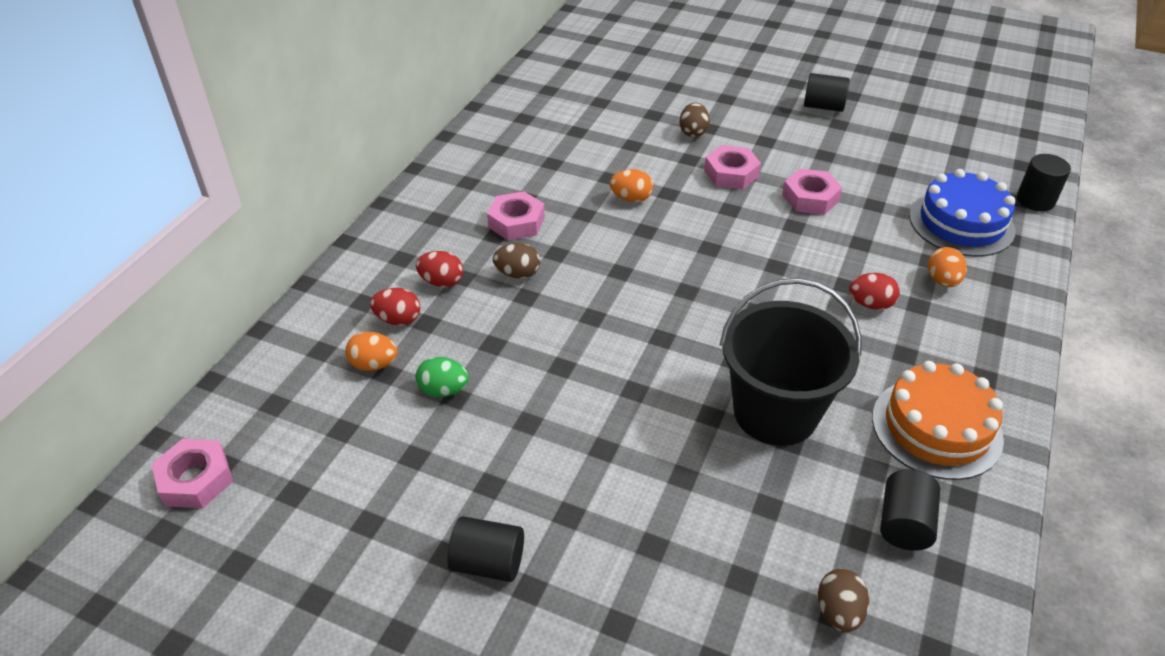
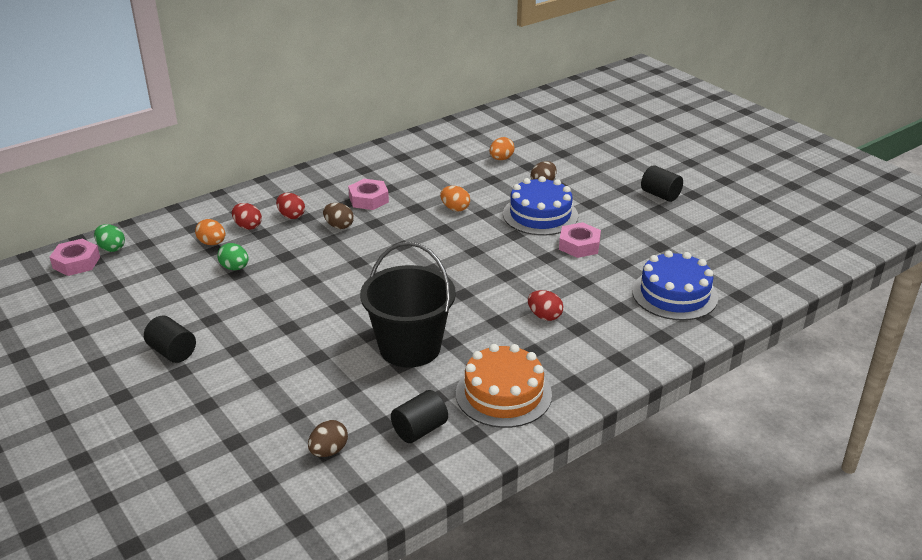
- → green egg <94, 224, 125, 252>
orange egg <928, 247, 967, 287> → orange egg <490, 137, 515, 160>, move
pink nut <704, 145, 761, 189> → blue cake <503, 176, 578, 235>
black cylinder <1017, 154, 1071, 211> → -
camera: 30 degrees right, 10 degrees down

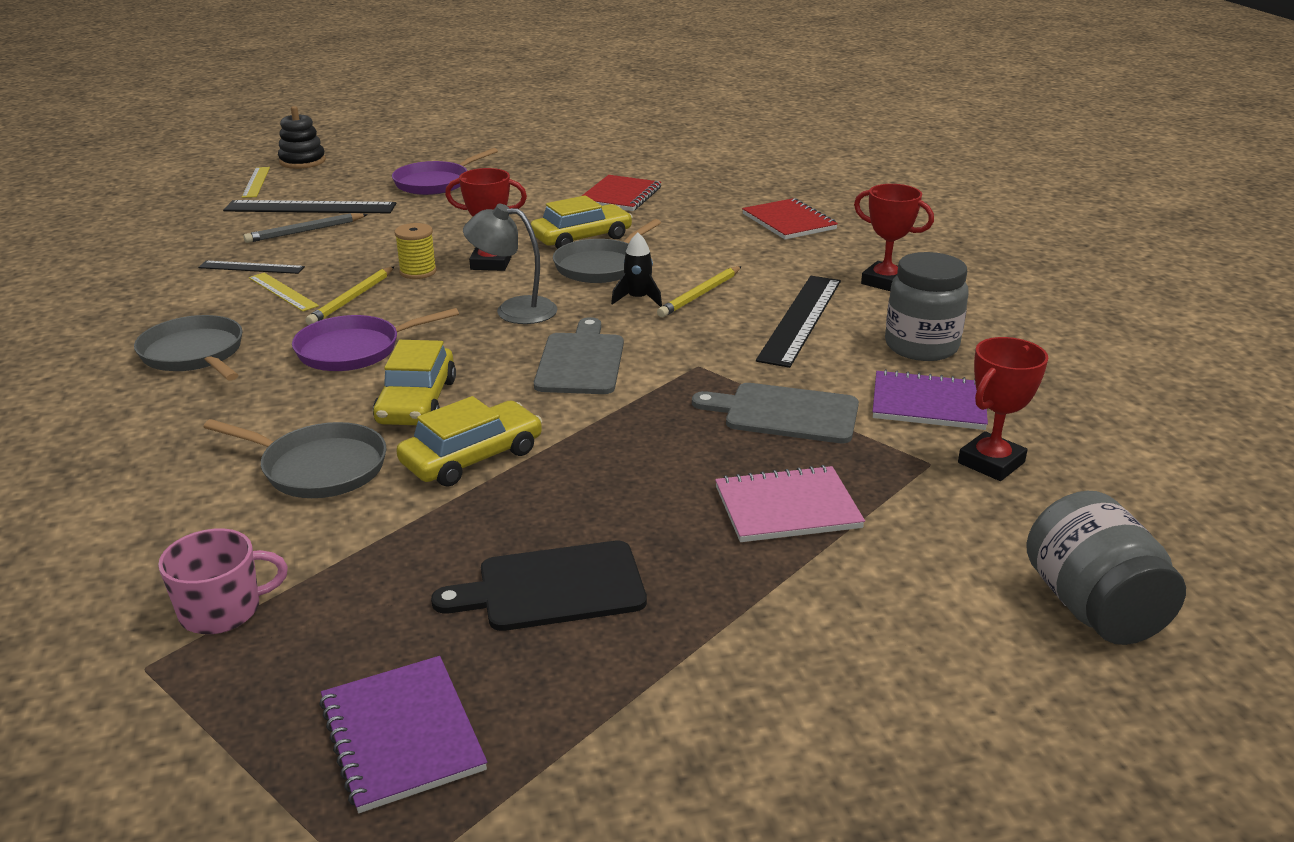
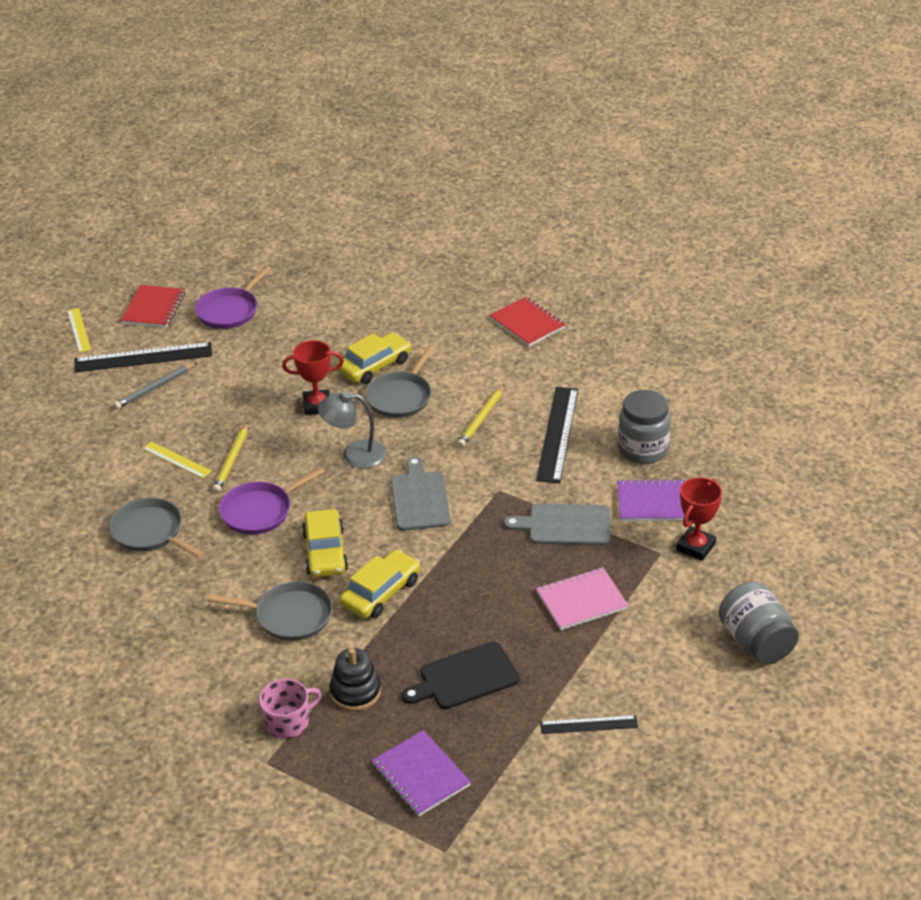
red notebook <582, 175, 661, 211> → red notebook <121, 285, 185, 328>, move
black stacking toy <278, 106, 326, 169> → black stacking toy <330, 648, 381, 711>, move
black ruler <198, 261, 305, 274> → black ruler <540, 715, 638, 734>, move
yellow spool <394, 223, 437, 279> → -
black rocket <611, 233, 662, 307> → -
red trophy <854, 184, 934, 291> → -
camera: 10 degrees left, 10 degrees up

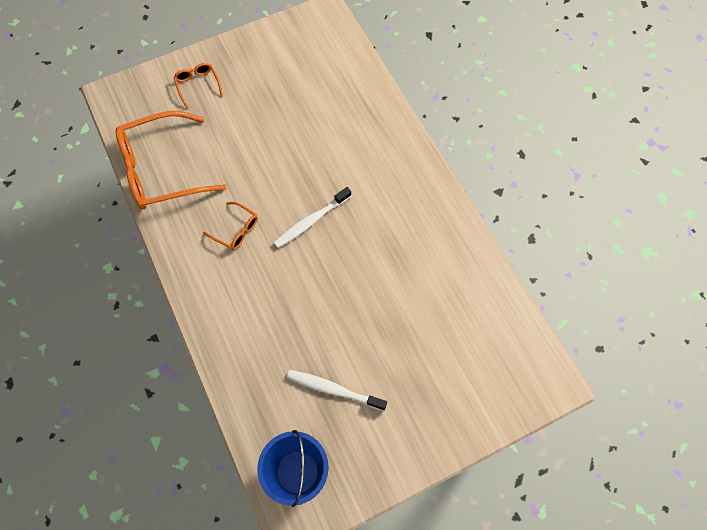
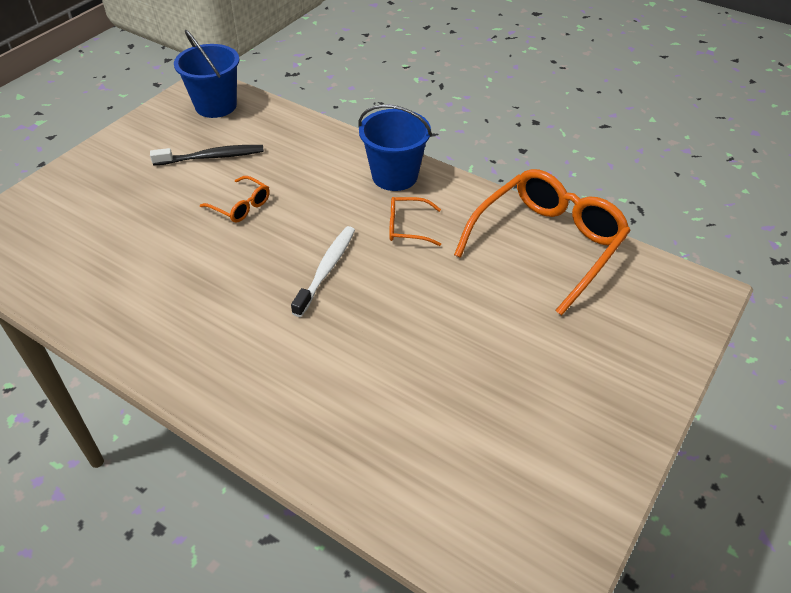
white toothbrush <287, 370, 387, 411> → black toothbrush <150, 145, 264, 165>
orange glasses <173, 63, 223, 109> → orange glasses <200, 176, 270, 223>, move
- → blue bucket <358, 105, 432, 191>
camera: 150 degrees right, 20 degrees down

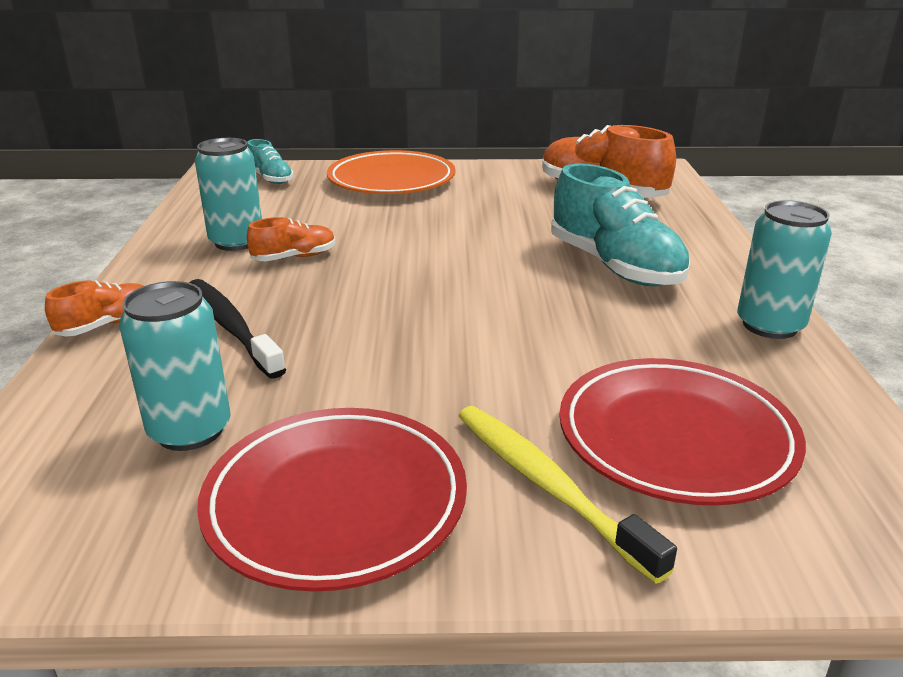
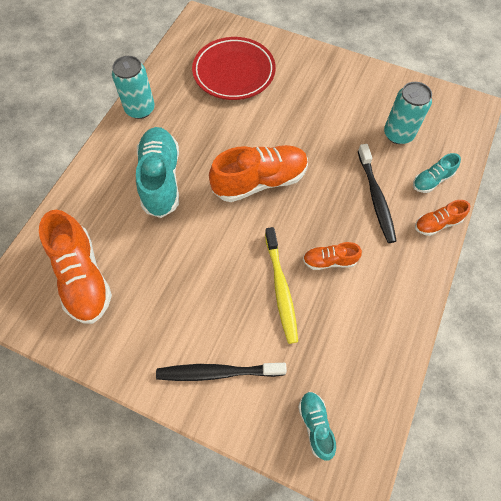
orange plate <327, 150, 455, 194> → black toothbrush <156, 363, 287, 381>
- → orange shoe <209, 145, 308, 202>
yellow toothbrush <458, 406, 677, 584> → yellow toothbrush <265, 227, 298, 344>, move
- → turquoise shoe <413, 153, 461, 193>
turquoise can <195, 138, 262, 251> → -
red plate <197, 408, 467, 592> → -
camera: 155 degrees left, 35 degrees up

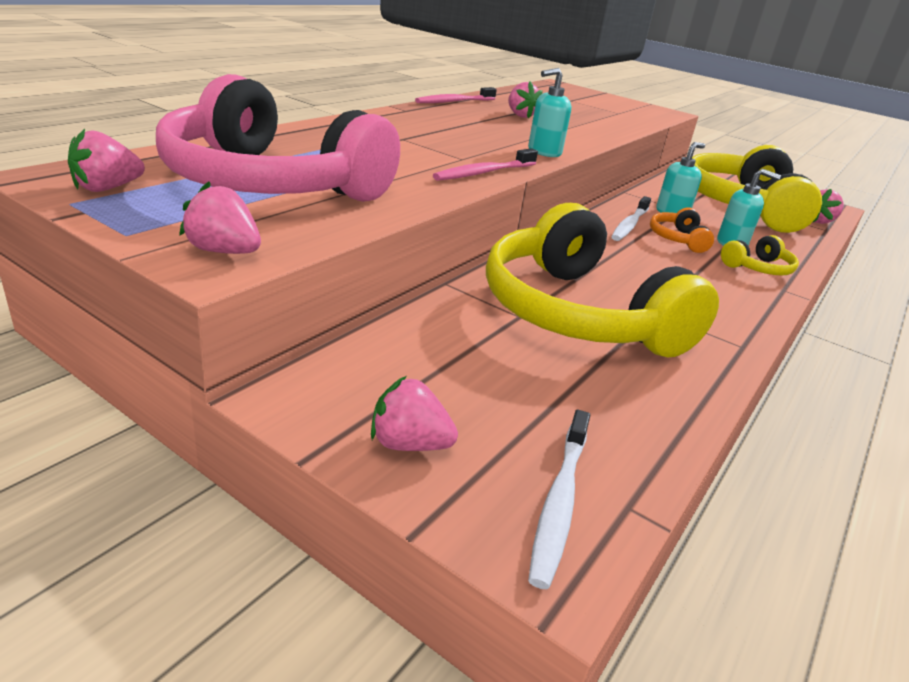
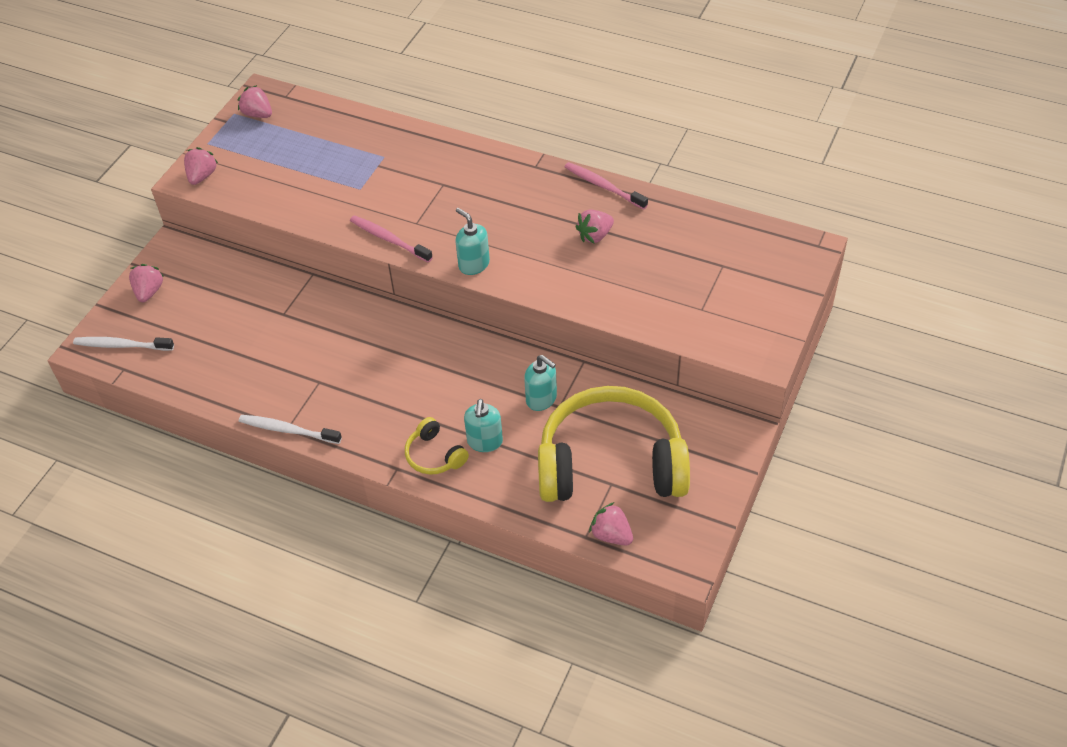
white toothbrush <611, 196, 651, 241> → white toothbrush <239, 415, 342, 444>, move
pink headphones <156, 74, 400, 202> → -
yellow headphones <486, 203, 719, 357> → -
orange headphones <650, 208, 714, 253> → -
camera: 85 degrees right, 20 degrees up

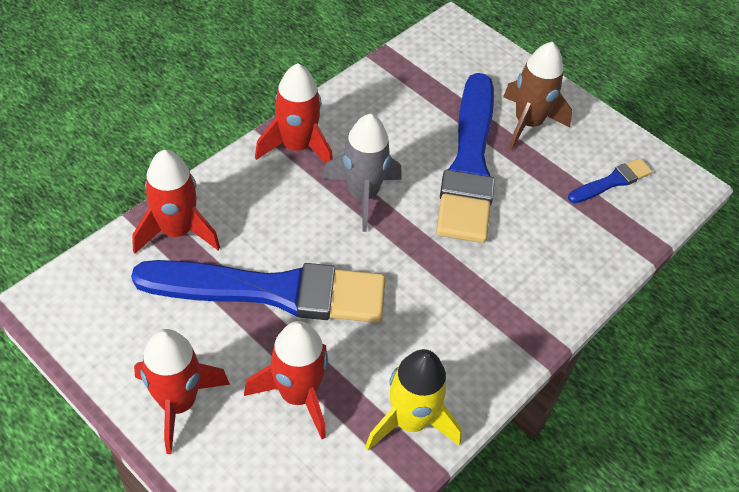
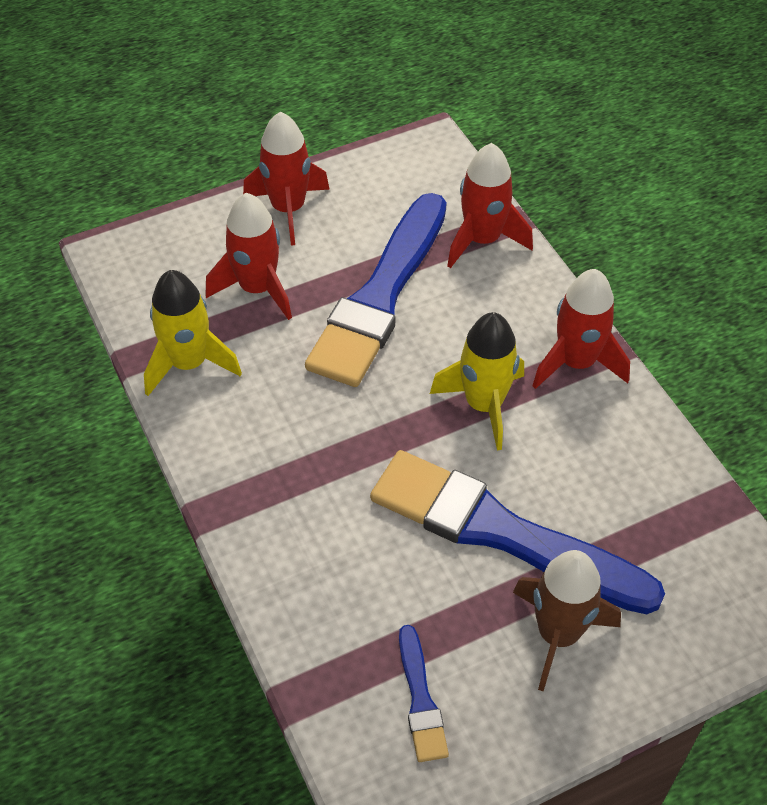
grey rocket <322, 114, 402, 232> → yellow rocket <430, 312, 524, 451>
camera: 115 degrees right, 0 degrees up

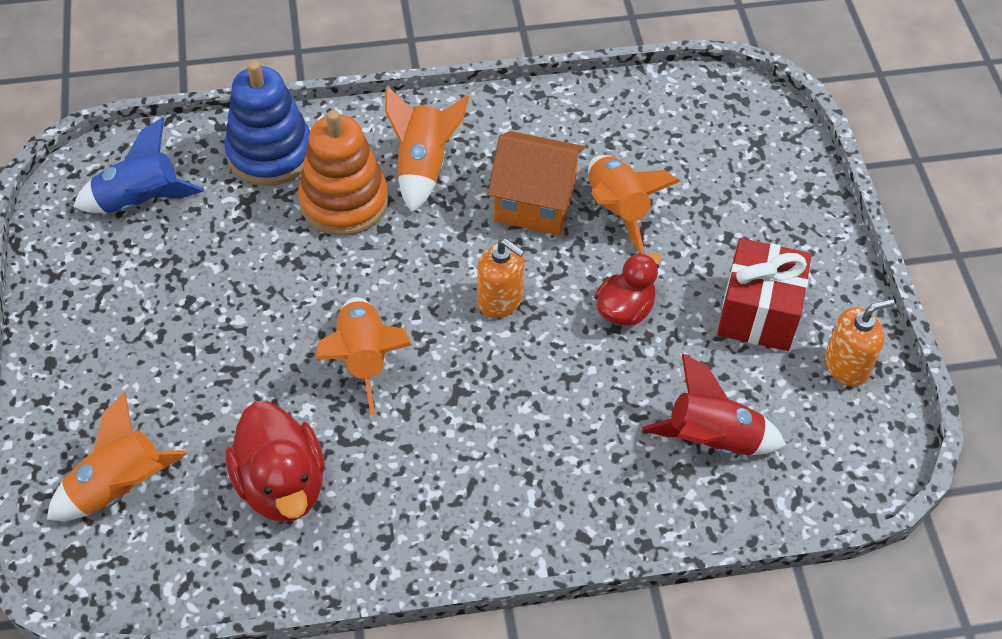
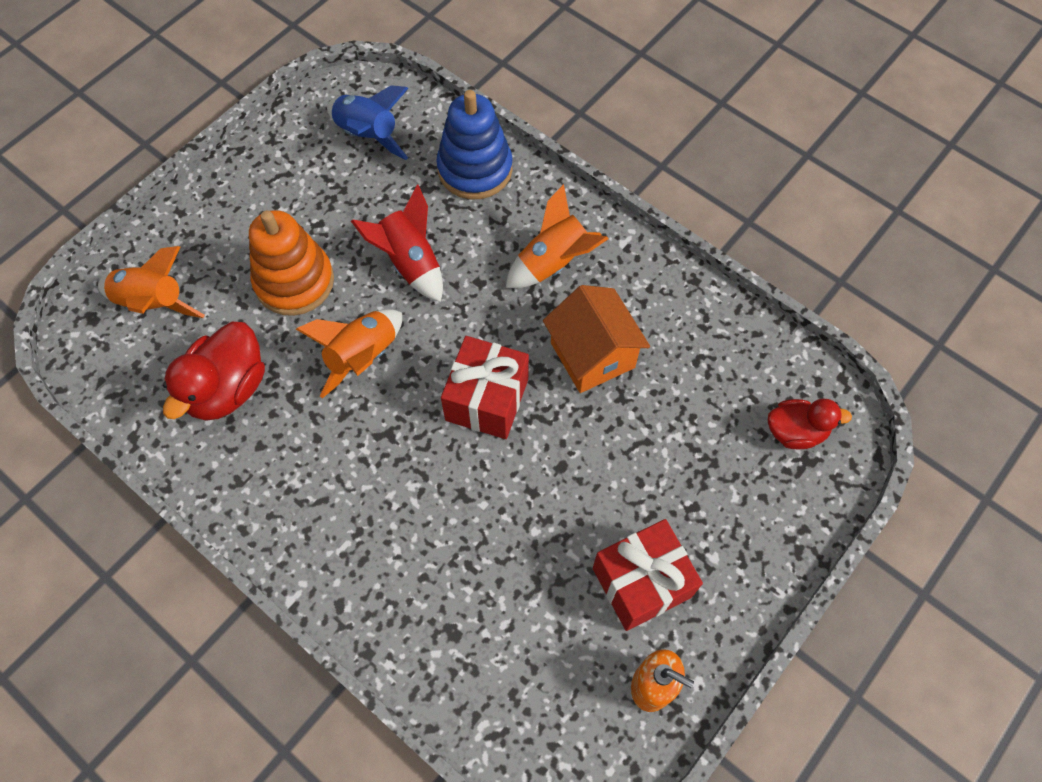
orange stacking toy <298, 110, 388, 236> → orange stacking toy <249, 210, 334, 316>, move
red rocket <642, 354, 786, 455> → red rocket <351, 184, 443, 302>, move
orange soap dispenser <478, 239, 524, 318> → red gift <441, 336, 529, 439>
red duck <595, 253, 661, 326> → red duck <768, 398, 852, 449>, move
orange rocket <588, 155, 680, 254> → -
camera: 50 degrees right, 10 degrees up

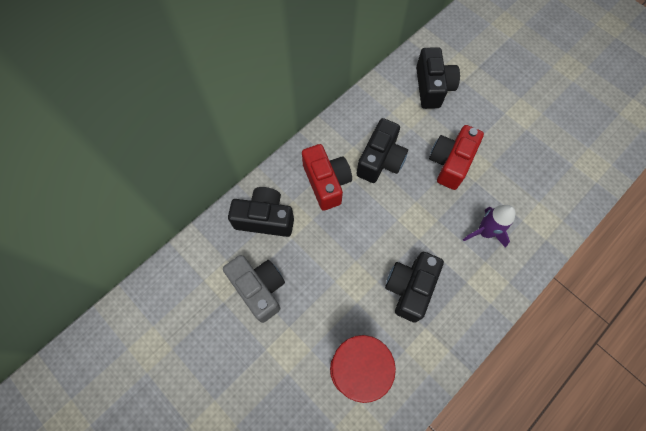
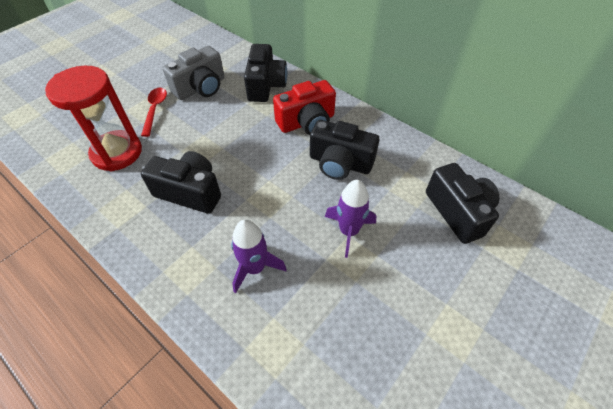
- → red spoon <141, 88, 167, 137>
red camera <429, 125, 484, 190> → purple rocket <325, 180, 376, 258>
black camera <416, 47, 460, 109> → black camera <426, 163, 499, 244>, 105 degrees counterclockwise
camera: 85 degrees right, 15 degrees down

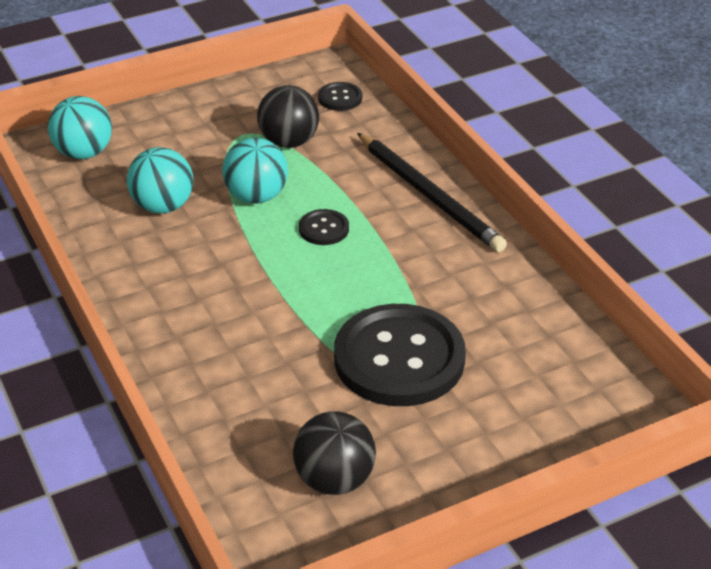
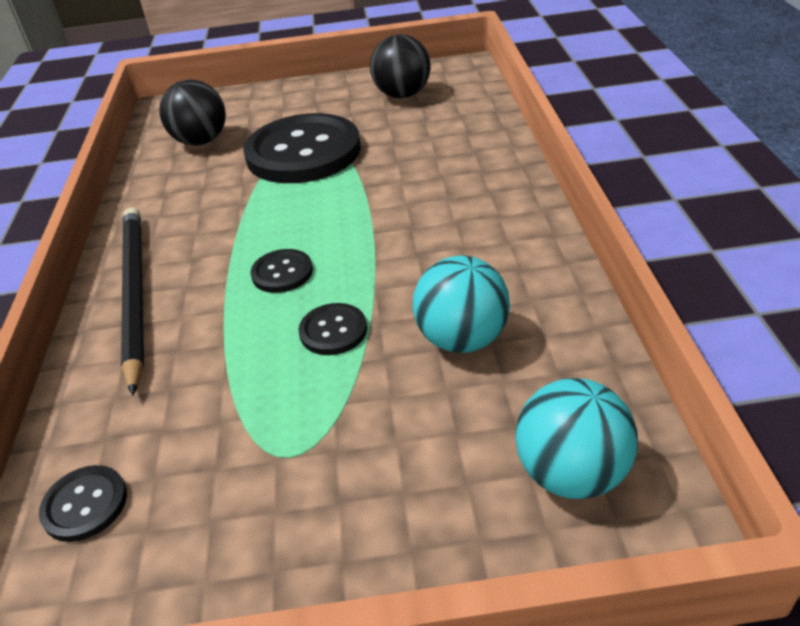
black ball <257, 85, 319, 148> → black ball <159, 79, 226, 146>, move
turquoise ball <222, 138, 288, 203> → black button <298, 303, 367, 355>
camera: 155 degrees left, 0 degrees up

